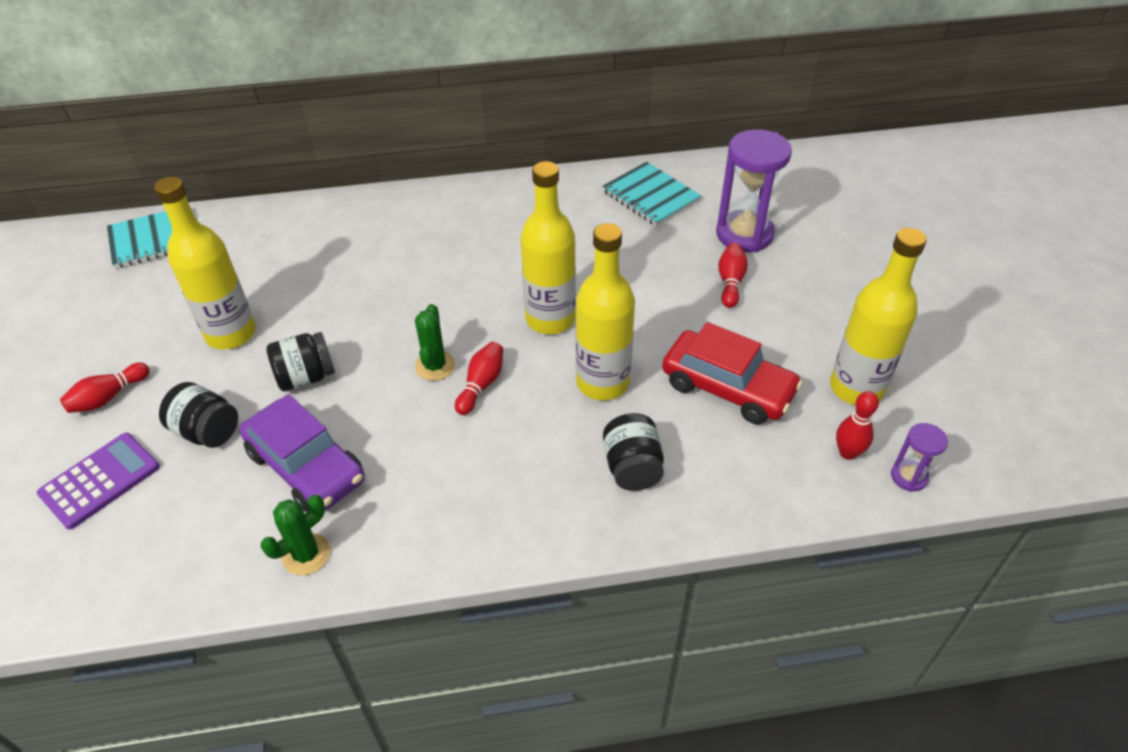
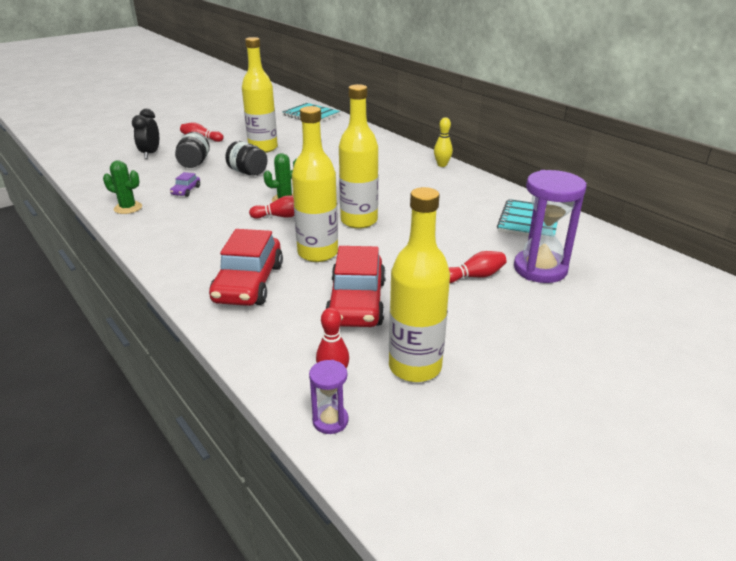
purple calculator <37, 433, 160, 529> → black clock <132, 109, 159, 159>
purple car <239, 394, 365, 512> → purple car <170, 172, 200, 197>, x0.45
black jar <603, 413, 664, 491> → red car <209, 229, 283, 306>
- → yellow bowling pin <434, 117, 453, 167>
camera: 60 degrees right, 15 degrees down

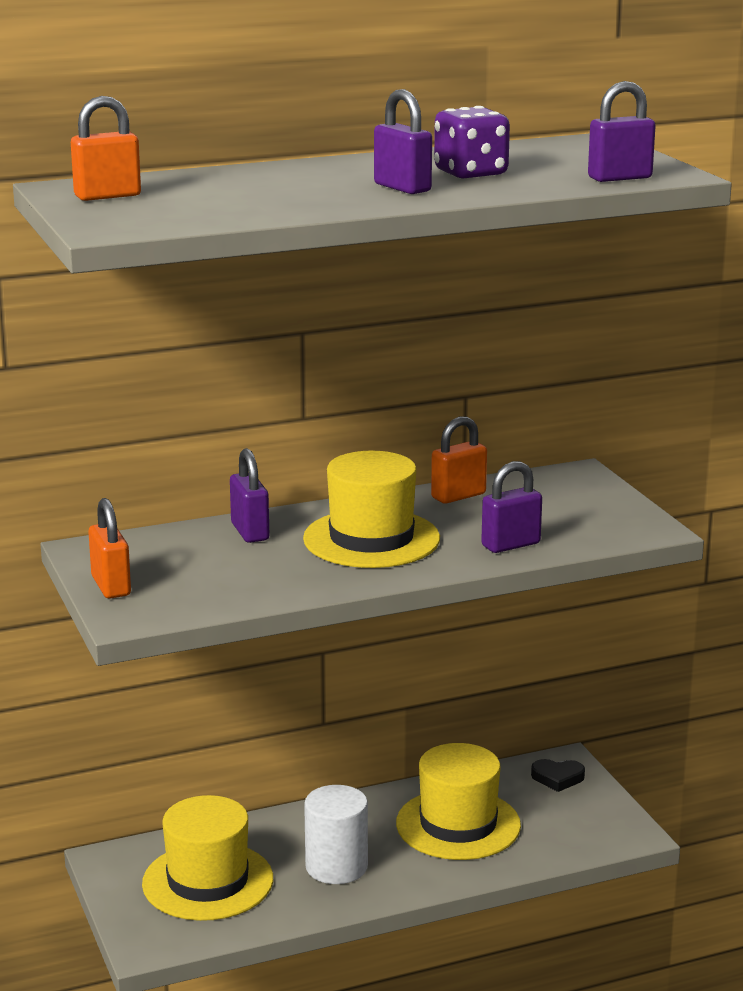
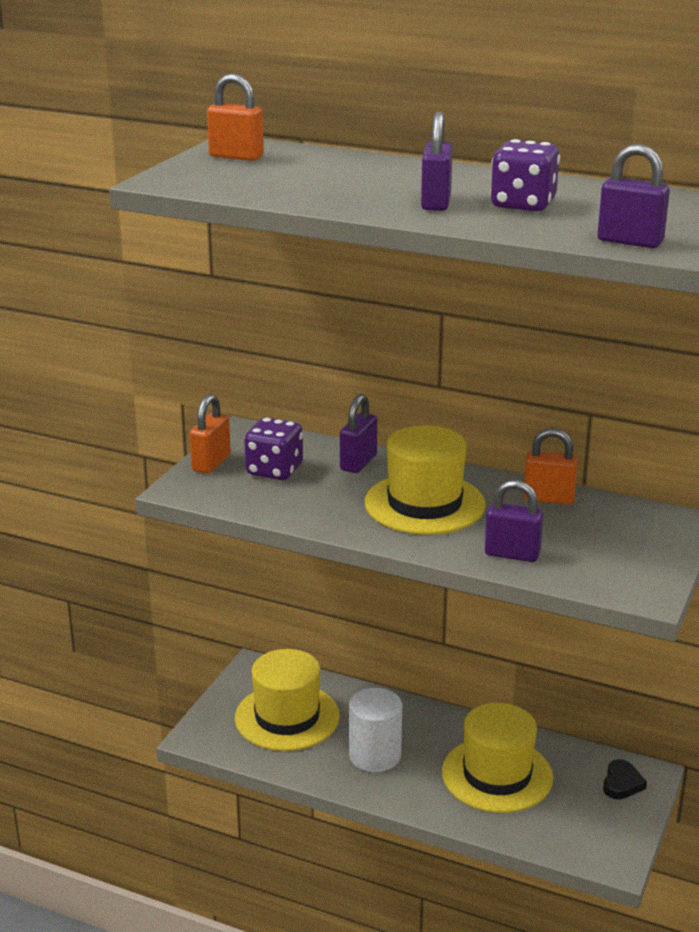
- → purple dice <244, 417, 303, 480>
black heart <531, 759, 585, 792> → black heart <603, 759, 647, 799>, 120 degrees counterclockwise
camera: 45 degrees right, 5 degrees up

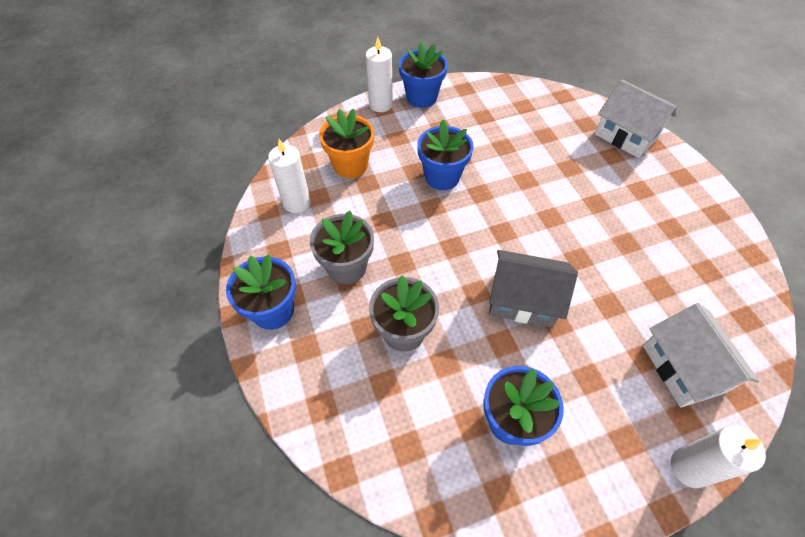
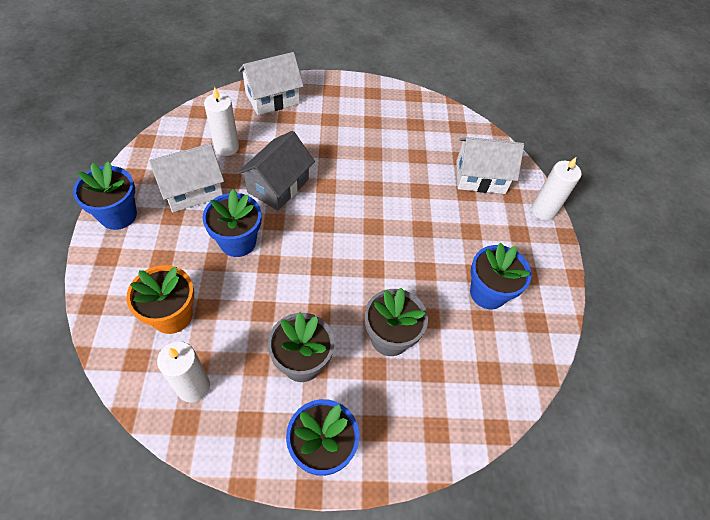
- → white house <149, 143, 224, 212>
white candle <365, 37, 393, 112> → white candle <204, 87, 239, 156>, move
grey house <489, 250, 578, 328> → grey house <237, 131, 315, 211>, move
camera: 75 degrees left, 0 degrees up

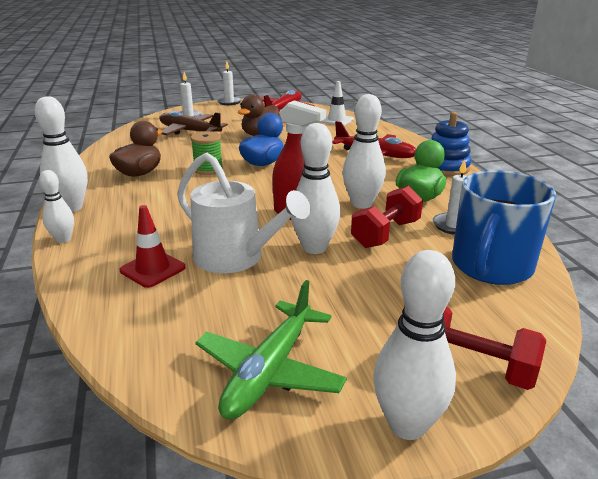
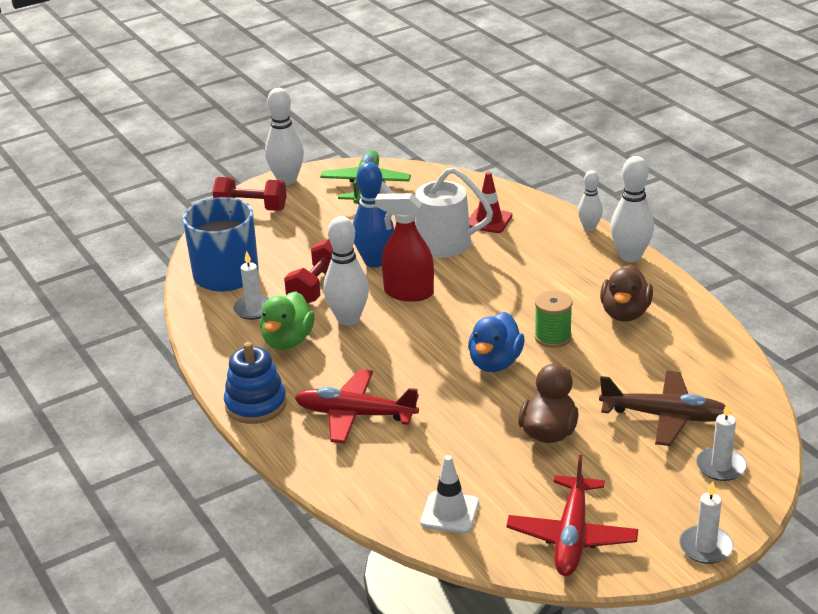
white bowling pin <291, 123, 341, 254> → blue bowling pin <353, 162, 394, 268>
camera: 165 degrees right, 5 degrees up

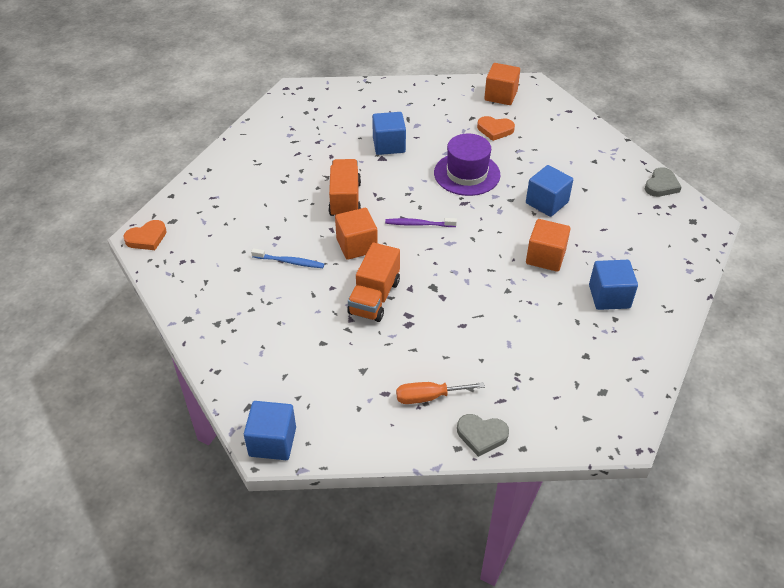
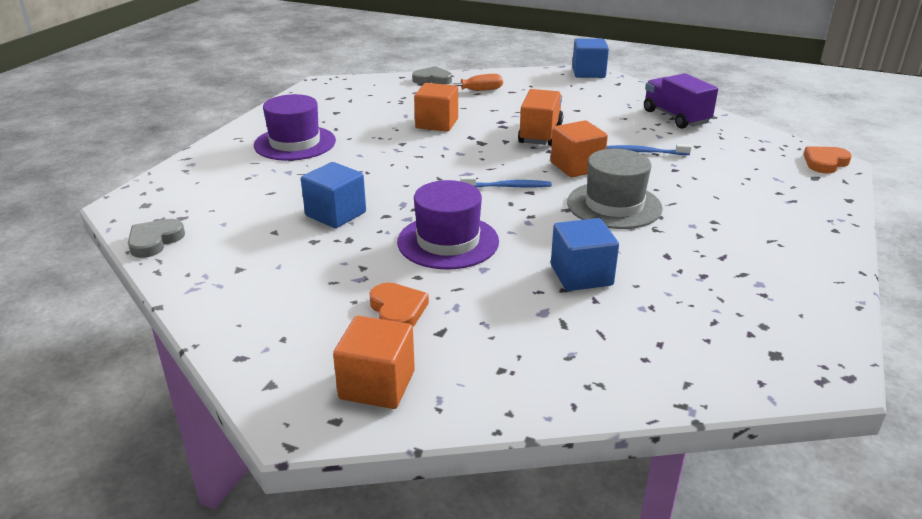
blue cube <589, 260, 638, 310> → purple hat <254, 94, 336, 161>
orange heart <477, 116, 515, 141> → orange heart <369, 283, 429, 326>, 60 degrees clockwise
orange cube <526, 219, 571, 272> → orange cube <414, 83, 458, 132>, move
purple toothbrush <385, 218, 457, 227> → blue toothbrush <460, 176, 552, 188>
orange truck <329, 159, 361, 216> → grey hat <567, 149, 663, 229>
- → purple truck <644, 73, 718, 129>
camera: 175 degrees right, 15 degrees down

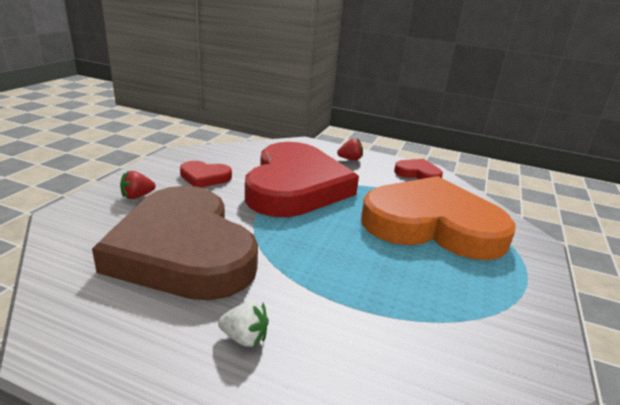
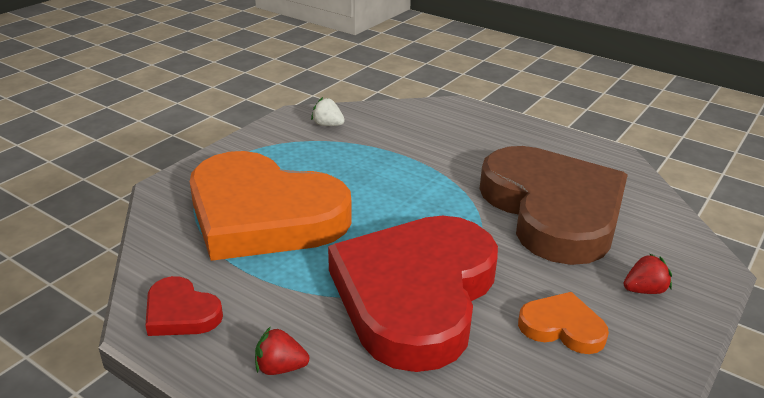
white strawberry <218, 302, 269, 348> → white strawberry <311, 97, 345, 126>, move
red heart <180, 161, 232, 188> → orange heart <518, 292, 609, 354>
camera: 165 degrees left, 5 degrees up

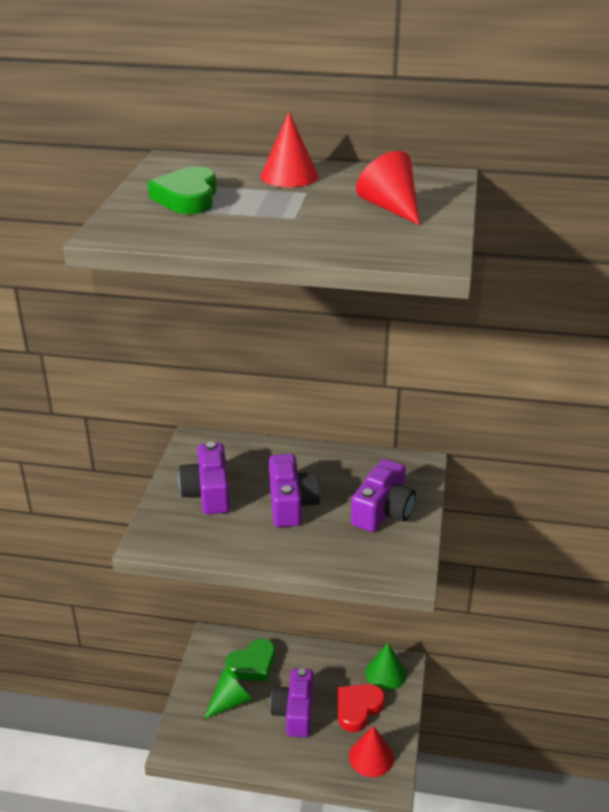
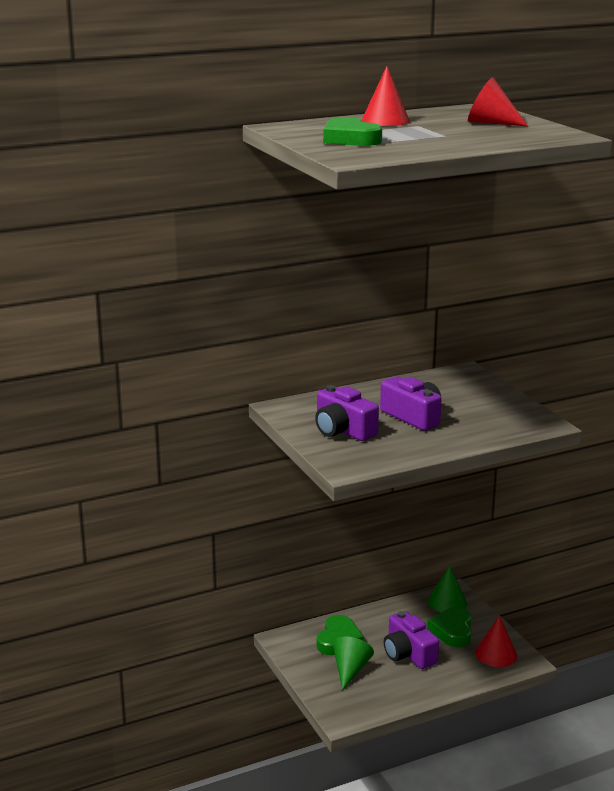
red heart <338, 684, 385, 732> → green heart <427, 607, 472, 647>
purple camera <351, 459, 416, 532> → -
camera: 35 degrees left, 10 degrees down

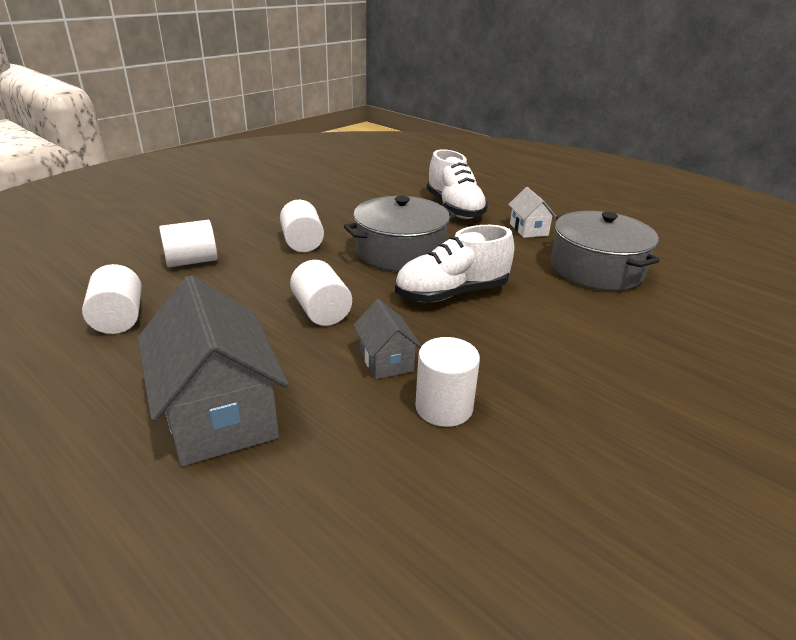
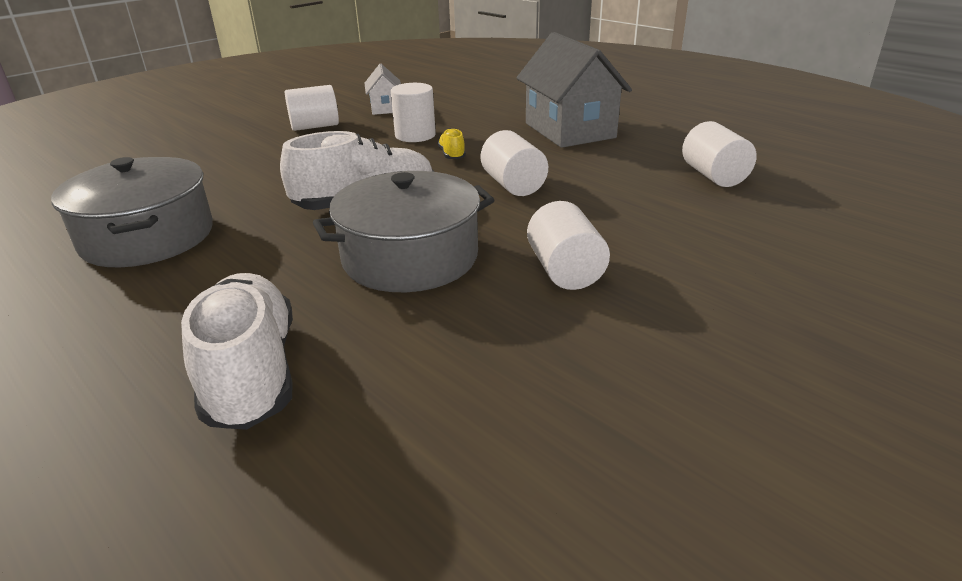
white cylinder <159, 220, 217, 267> → white cylinder <285, 85, 339, 131>, move
white house <508, 187, 557, 238> → white house <365, 64, 401, 115>, move
grey house <353, 299, 421, 379> → yellow shoe <437, 128, 466, 159>
camera: 175 degrees left, 0 degrees up

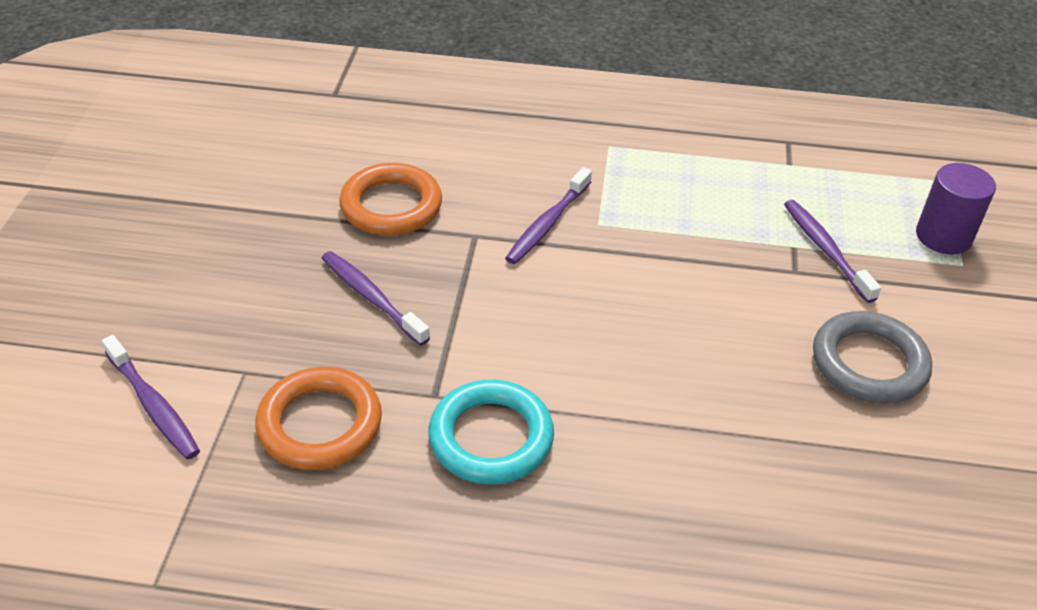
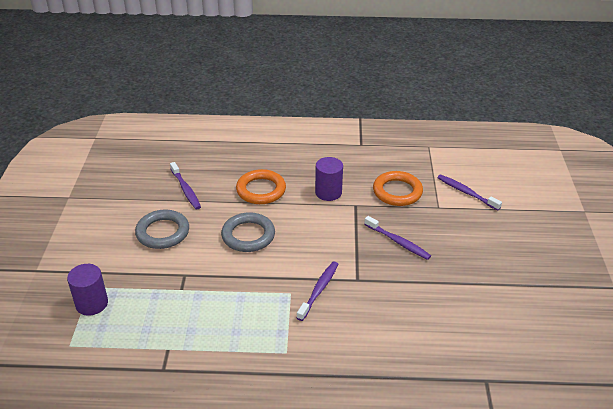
purple toothbrush <784, 200, 881, 303> → purple toothbrush <170, 162, 201, 209>, move
- → grey ring <221, 212, 275, 252>
orange ring <339, 163, 442, 236> → orange ring <236, 169, 286, 204>, move
turquoise ring <428, 380, 554, 485> → purple cylinder <315, 157, 343, 201>
camera: 175 degrees right, 5 degrees down

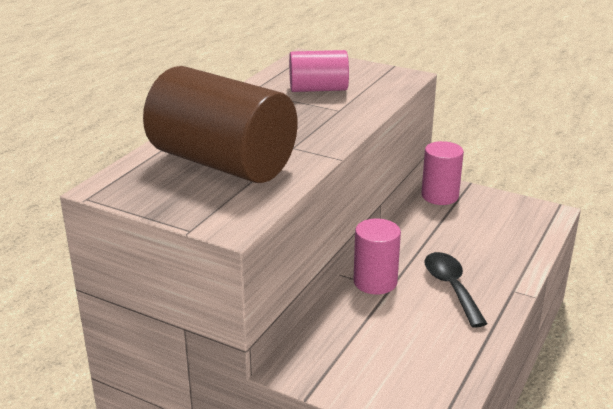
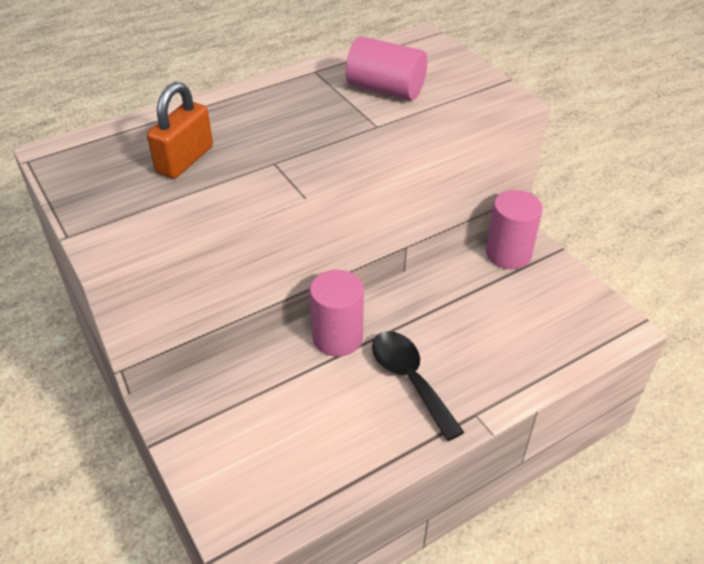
brown cylinder <143, 66, 298, 183> → orange padlock <147, 82, 213, 179>
black spoon <425, 252, 487, 328> → black spoon <372, 331, 464, 441>, 45 degrees counterclockwise
camera: 30 degrees right, 15 degrees up

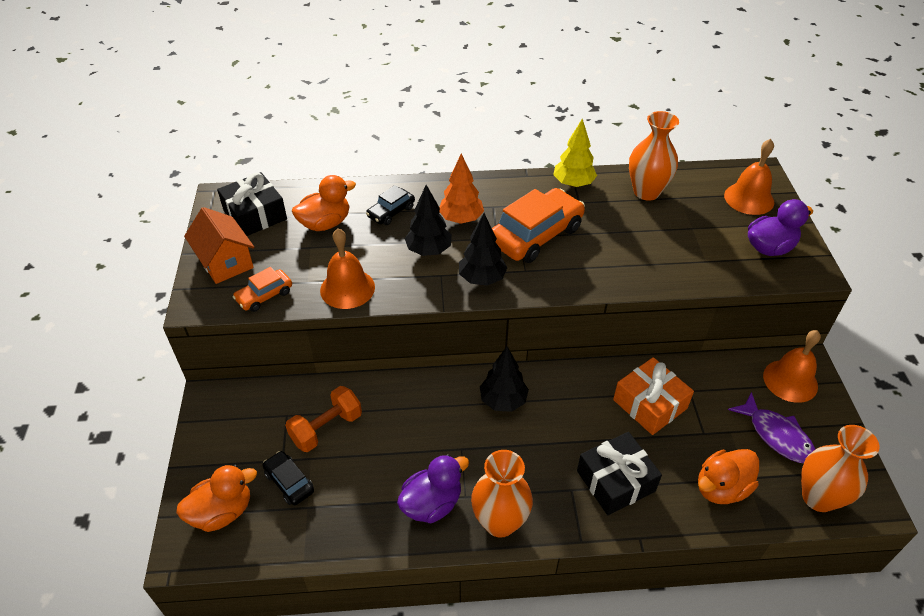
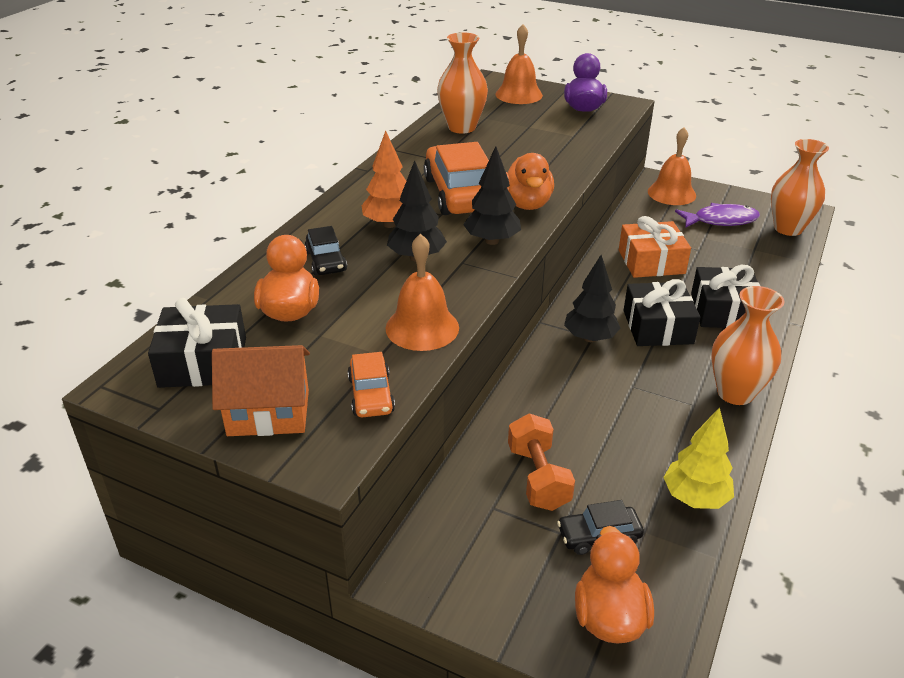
orange duck <698, 449, 759, 504> → orange duck <506, 153, 554, 210>, move
- → black gift <623, 279, 700, 346>
yellow tree <553, 118, 597, 188> → yellow tree <663, 407, 734, 509>, move
purple duck <397, 454, 469, 523> → -
camera: 60 degrees left, 10 degrees down

